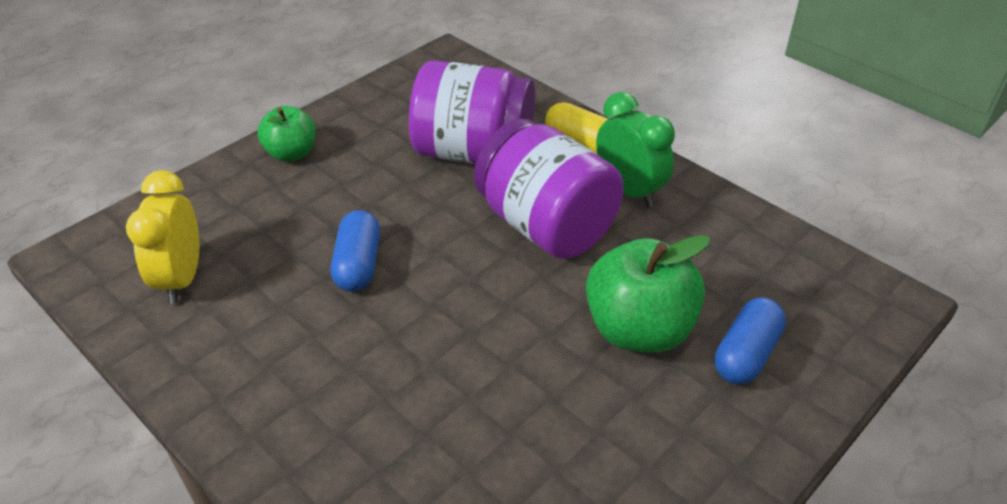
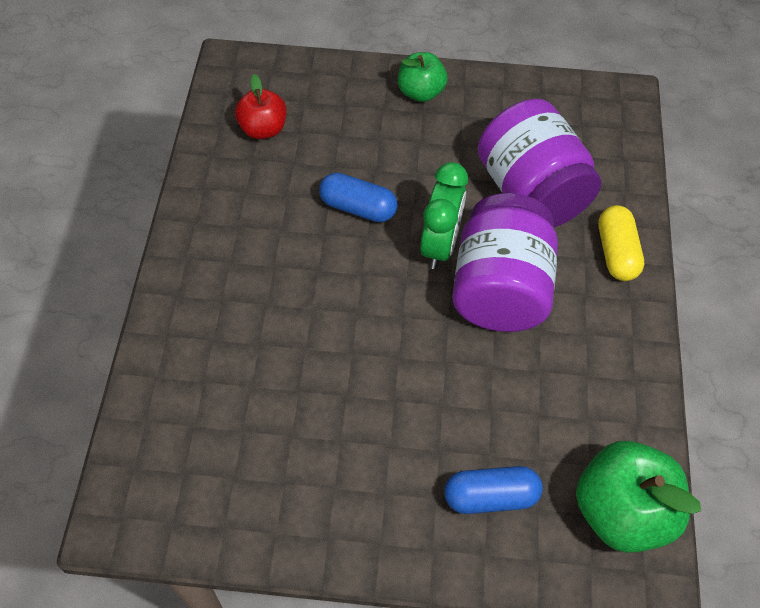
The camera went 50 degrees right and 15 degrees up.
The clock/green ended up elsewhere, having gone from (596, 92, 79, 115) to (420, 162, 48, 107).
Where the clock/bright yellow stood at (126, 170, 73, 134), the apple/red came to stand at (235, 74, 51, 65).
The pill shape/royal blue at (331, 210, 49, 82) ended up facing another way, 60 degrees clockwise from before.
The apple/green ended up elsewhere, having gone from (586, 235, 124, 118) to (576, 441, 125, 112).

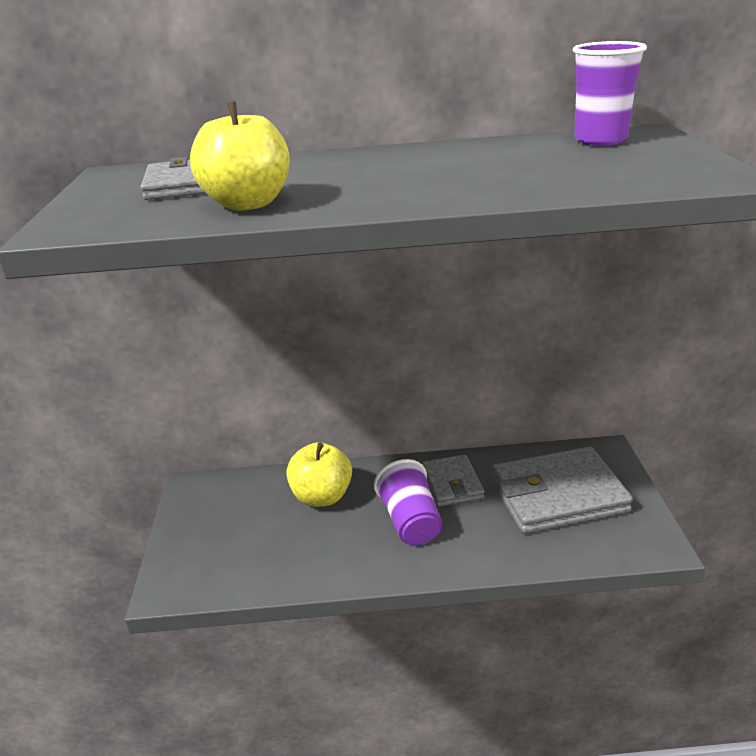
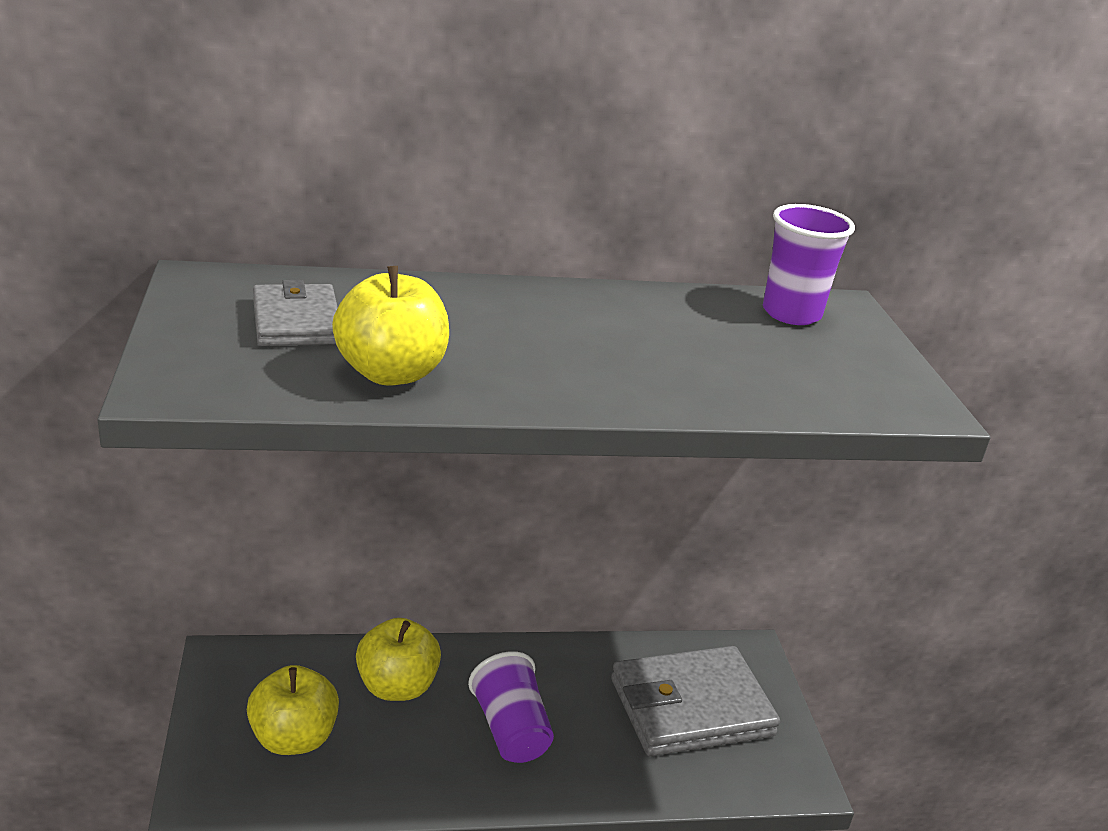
The camera went 10 degrees left and 0 degrees up.
The second view lost the card wallet/grey at (422, 455, 63, 52).
The second view gained the apple/bright yellow at (247, 665, 92, 90).

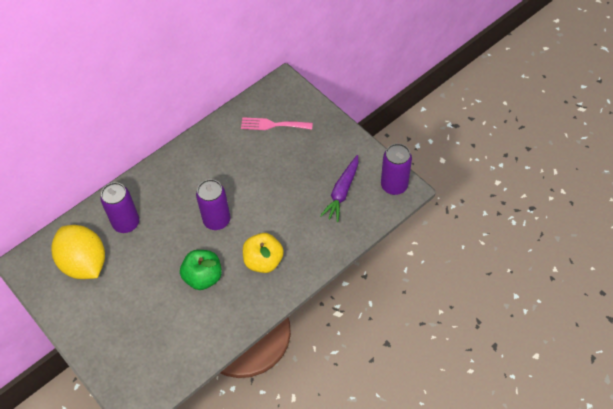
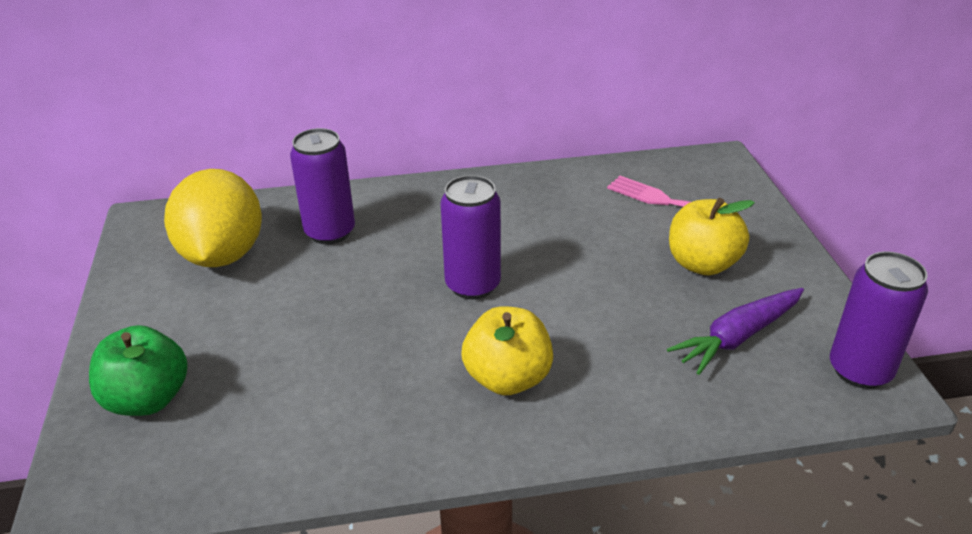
The camera went 30 degrees right and 20 degrees down.
The apple/green ended up elsewhere, having gone from (180, 250, 42, 40) to (89, 325, 99, 91).
The second view gained the apple/bright yellow at (669, 198, 86, 77).

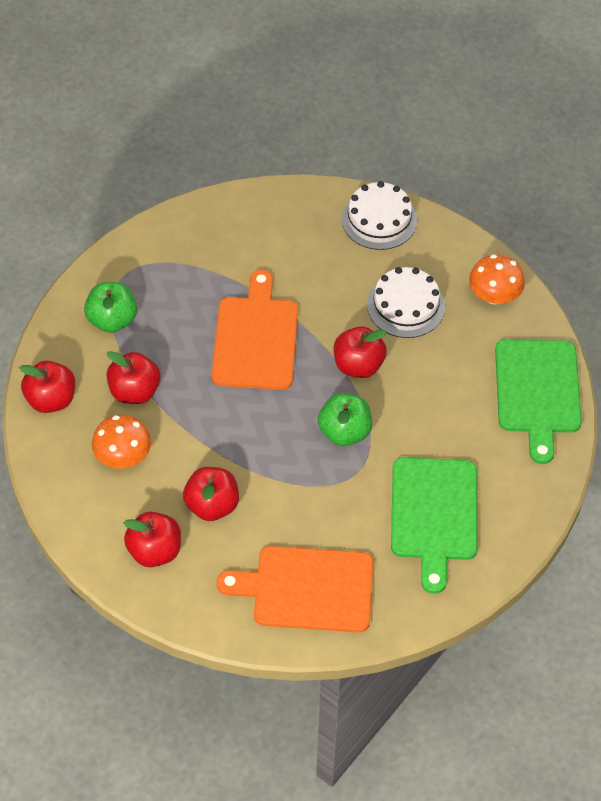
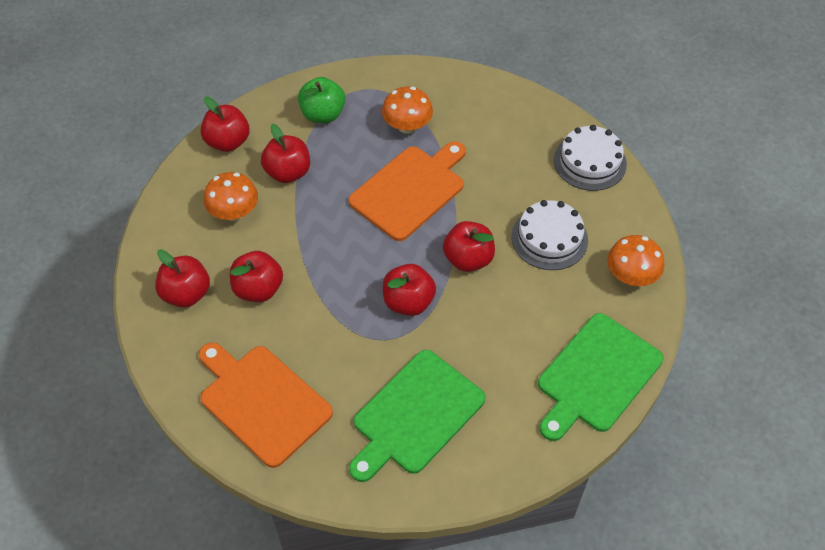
The camera went 40 degrees right and 0 degrees up.
What was the apple/green at (318, 393, 54, 53) turned into the apple/red at (383, 264, 53, 52).
The second view gained the fungus/bright orange at (382, 87, 51, 47).

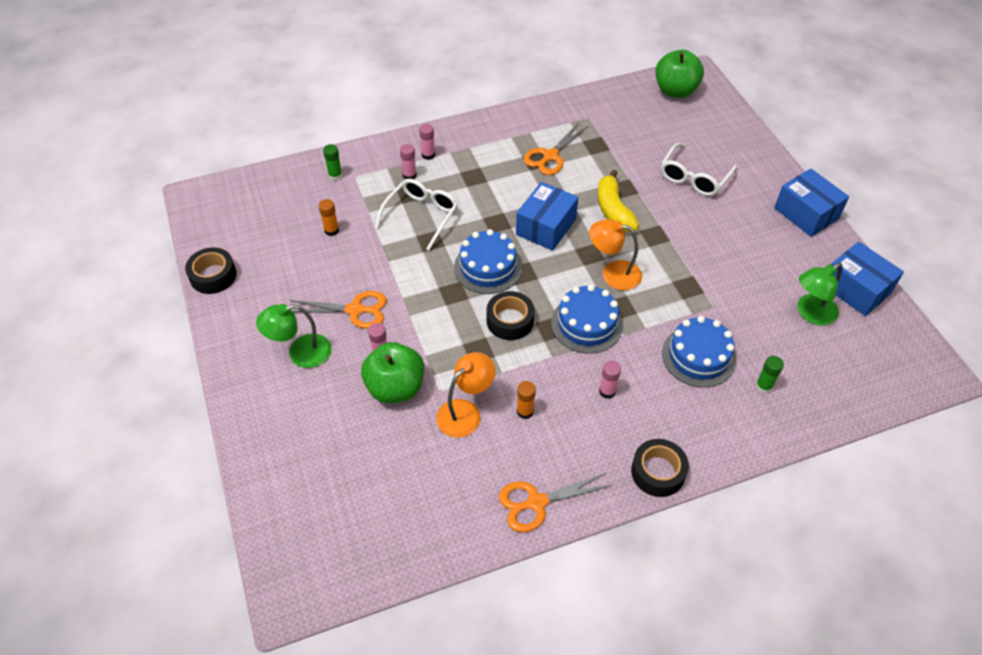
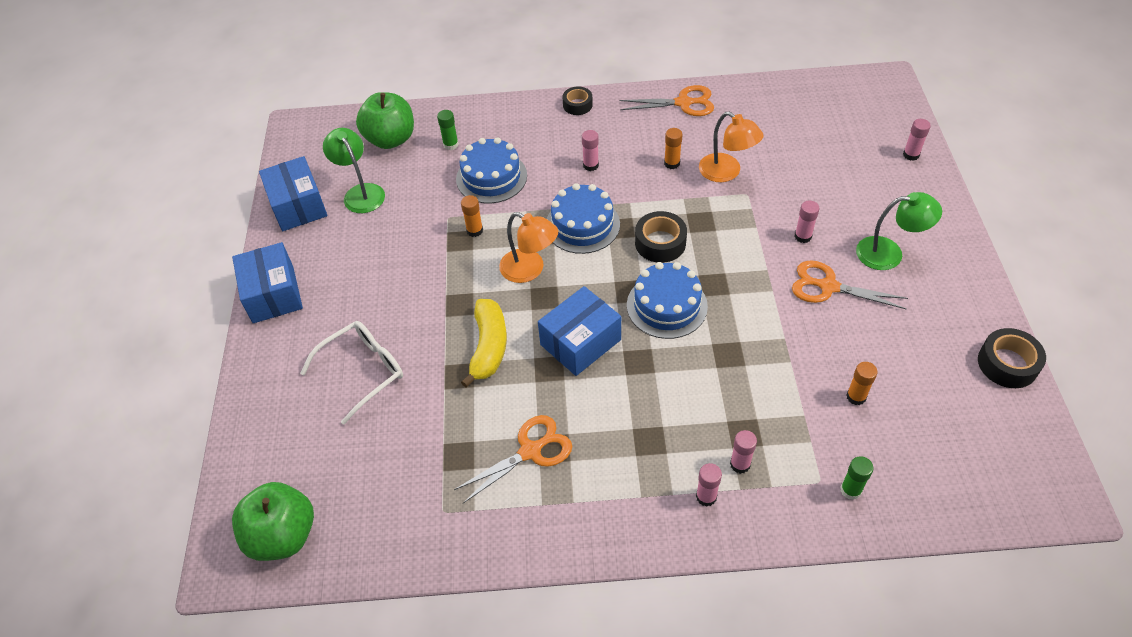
The camera went 160 degrees left and 0 degrees up.
The second view lost the glasses/snow-white at (375, 179, 83, 71).
The lamp/green at (797, 263, 46, 63) ended up facing another way, 105 degrees counterclockwise from before.
The apple/green ended up elsewhere, having gone from (361, 342, 63, 61) to (356, 92, 58, 57).
The lamp/bright orange at (436, 352, 59, 86) ended up facing another way, 105 degrees counterclockwise from before.
The size of the sticky tape/ebony at (631, 439, 58, 58) changed by a factor of 0.67.
The second view gained the stick of glue/rosy at (903, 119, 28, 42).
The second view gained the stick of glue/bright orange at (461, 195, 22, 42).

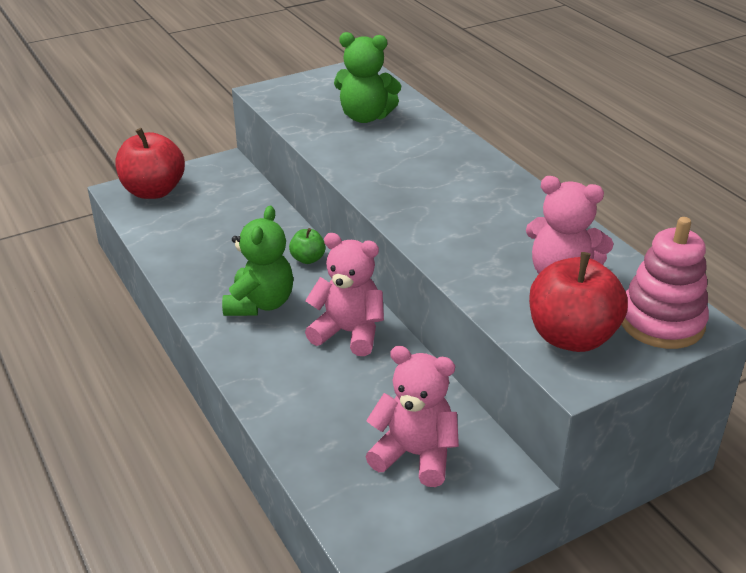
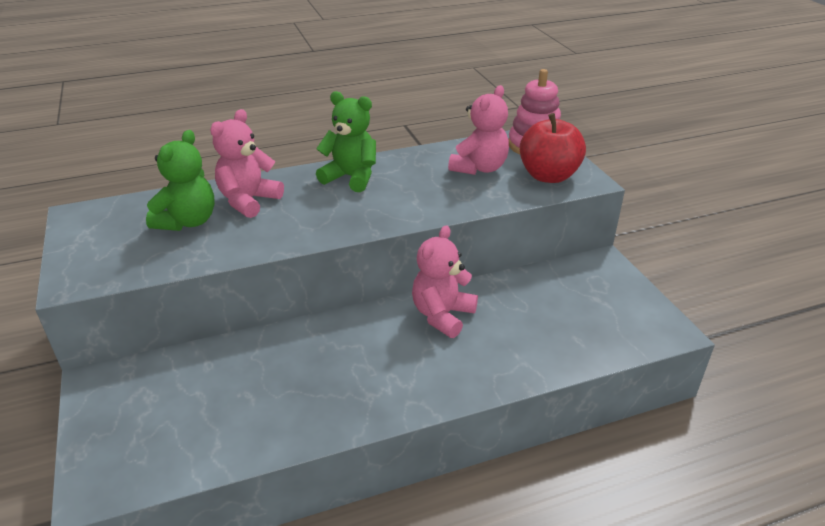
The camera went 80 degrees left and 0 degrees up.
The second view lost the apple/red at (116, 128, 69, 71).
The stuffed bear/green ended up elsewhere, having gone from (222, 206, 71, 110) to (316, 91, 60, 101).
The second view lost the apple/green at (289, 228, 37, 36).
The stuffed bear/rosy ended up elsewhere, having gone from (366, 346, 93, 141) to (210, 109, 74, 109).

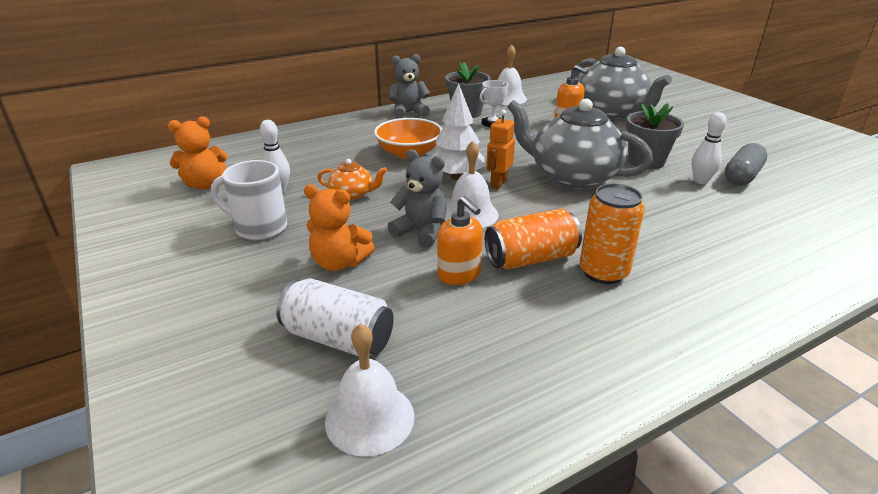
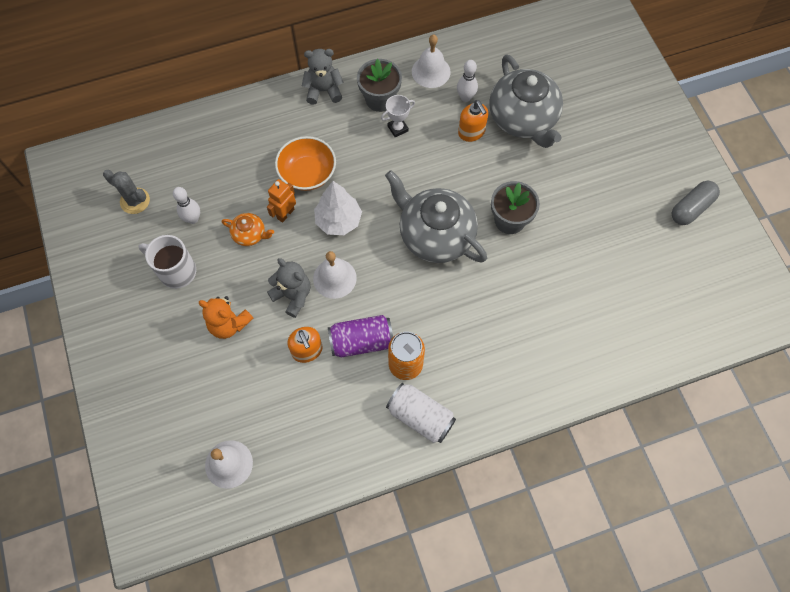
The camera went 10 degrees right and 35 degrees up.
The toy robot/bright orange ended up elsewhere, having gone from (486, 109, 29, 81) to (267, 179, 29, 44).
The tenpin/snow-white ended up elsewhere, having gone from (692, 112, 35, 72) to (457, 60, 21, 42).
Where the stuffed bear/bright orange stood at (168, 117, 60, 72), the cactus/grey came to stand at (103, 170, 47, 44).
The pill shape/grey ended up elsewhere, having gone from (725, 143, 43, 43) to (672, 181, 48, 44).
What was the soda can/bright orange at (485, 209, 97, 61) turned into the soda can/violet at (328, 315, 65, 43).
The soda can/snow-white ended up elsewhere, having gone from (276, 278, 118, 78) to (386, 383, 70, 60).

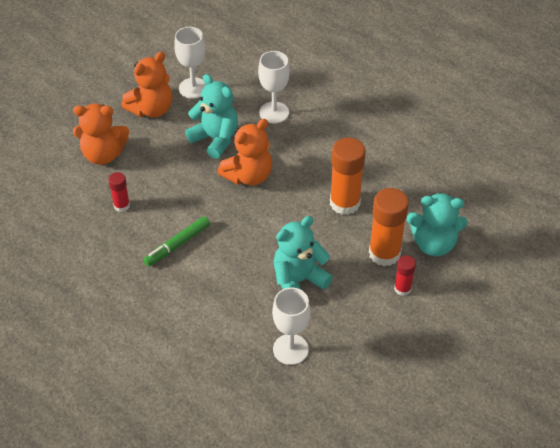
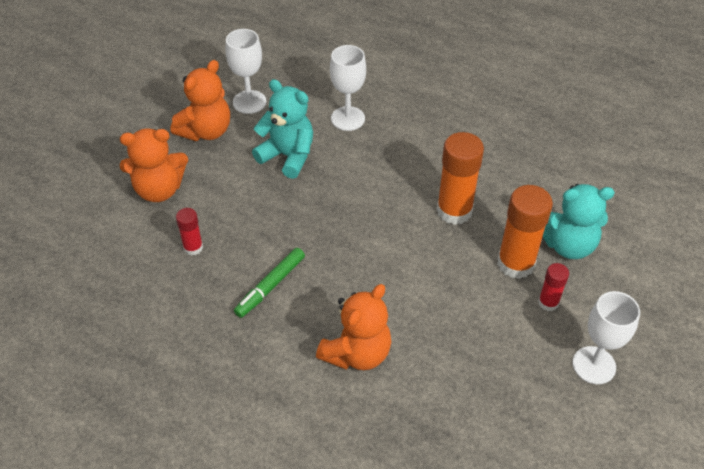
The camera went 10 degrees left and 0 degrees up.
The stuffed bear/bright orange ended up elsewhere, having gone from (217, 119, 55, 67) to (316, 284, 75, 86).
The second view lost the stuffed bear/teal at (274, 216, 59, 74).
The chalice/snow-white ended up elsewhere, having gone from (272, 287, 38, 78) to (573, 291, 67, 93).

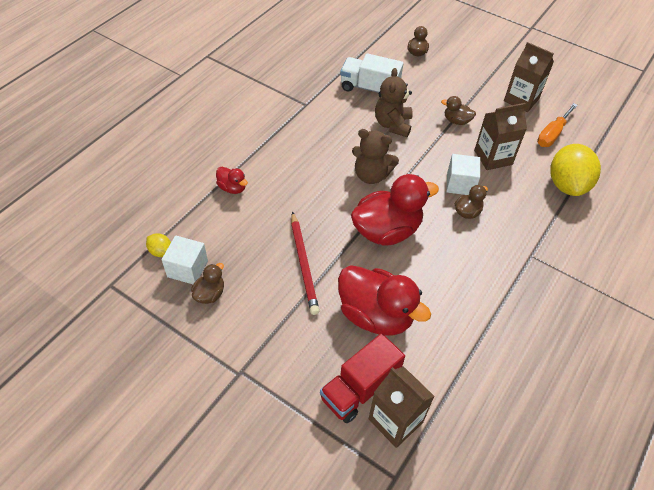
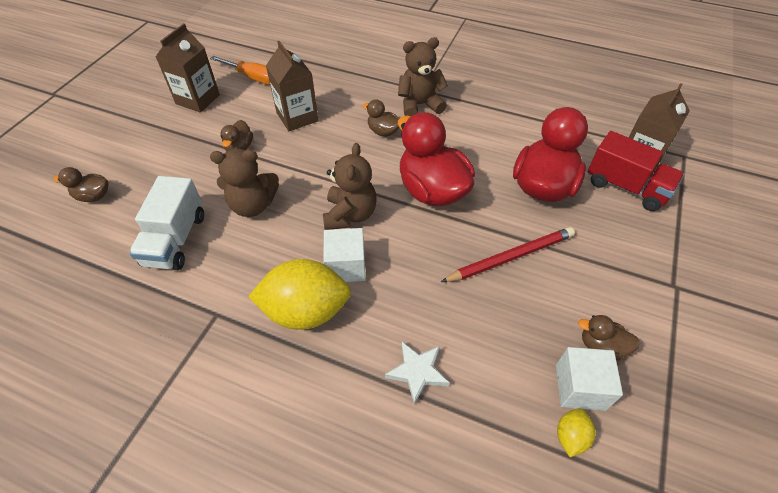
The camera went 100 degrees left and 0 degrees up.
The toy lemon/bright yellow ended up elsewhere, having gone from (550, 144, 51, 52) to (248, 259, 103, 71).
The solid cube/snow-white ended up elsewhere, having gone from (446, 154, 34, 41) to (323, 228, 43, 54).
Where the duck/red stood at (216, 167, 32, 27), the five-pointed star/snow-white came to stand at (385, 342, 65, 63).
The second view gained the stuffed bear/russet at (398, 37, 50, 79).

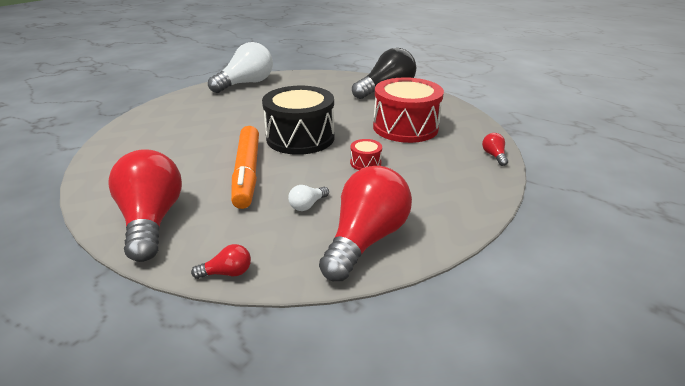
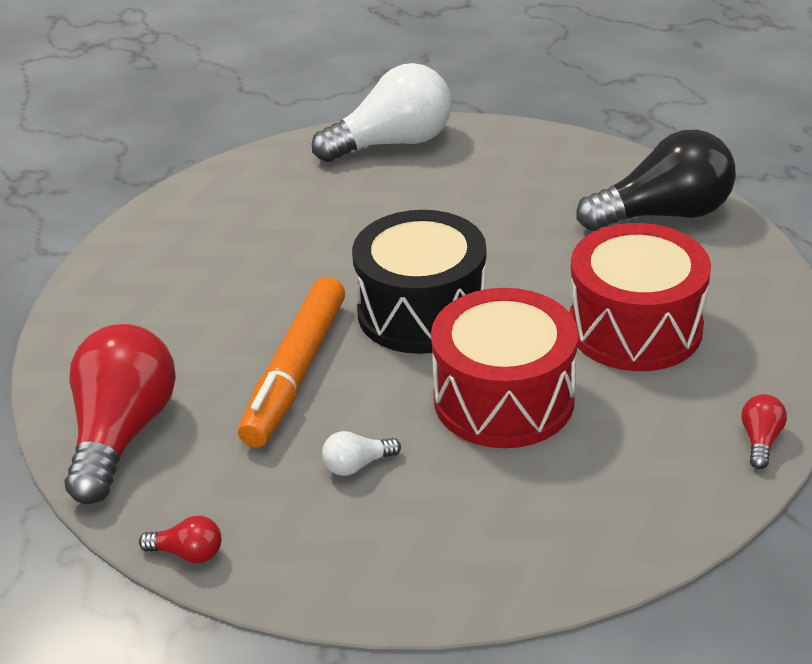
The camera went 25 degrees right and 5 degrees up.
The size of the toy drum/red at (350, 139, 32, 31) changed by a factor of 2.41.
The second view lost the bulb/red at (319, 166, 93, 115).

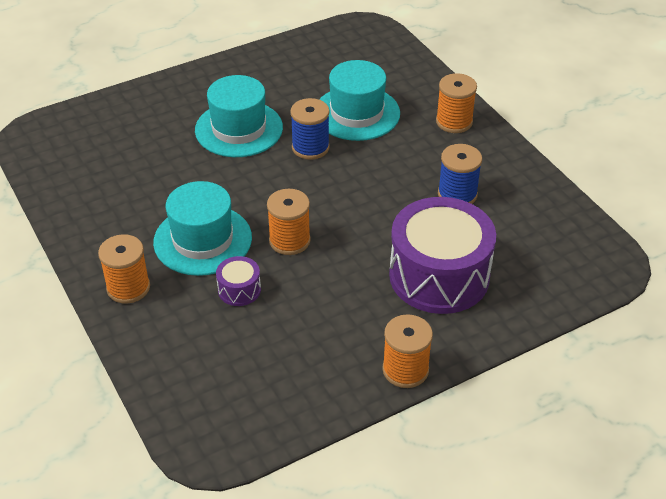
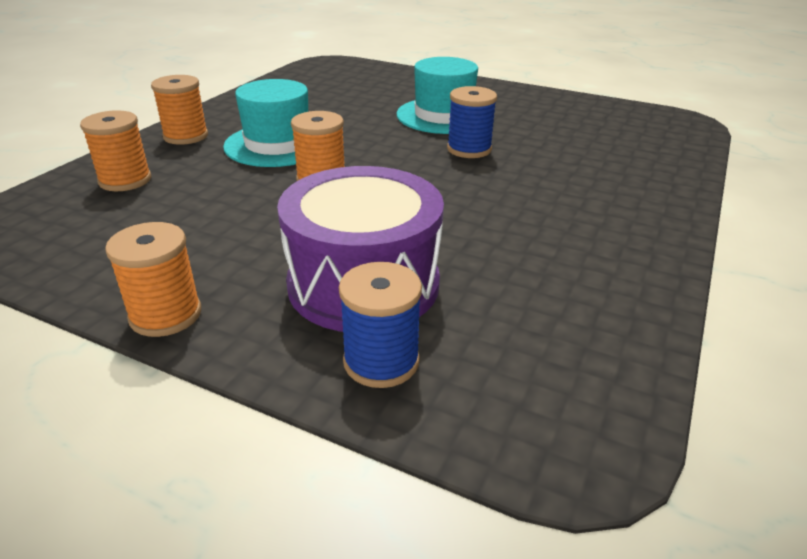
The camera went 55 degrees right and 10 degrees down.
The second view lost the hat/teal at (319, 60, 81, 81).
The spool/bright orange ended up elsewhere, having gone from (436, 73, 41, 60) to (80, 110, 71, 81).
The spool/royal blue ended up elsewhere, having gone from (438, 144, 44, 60) to (339, 262, 83, 126).
The second view lost the toy drum/violet at (216, 256, 45, 50).

